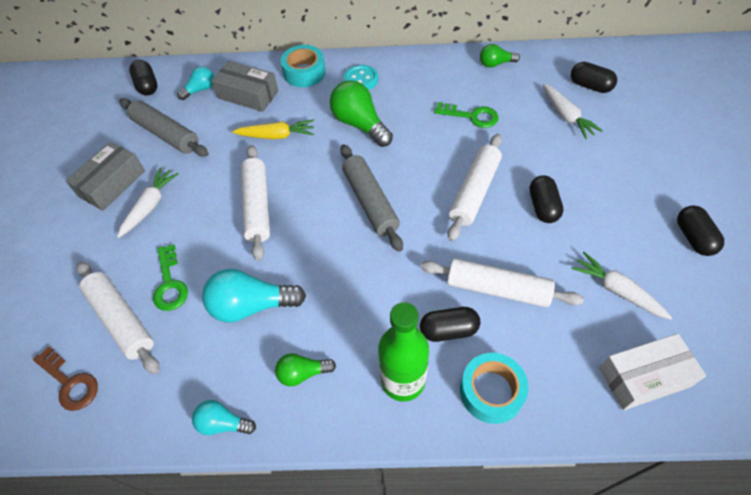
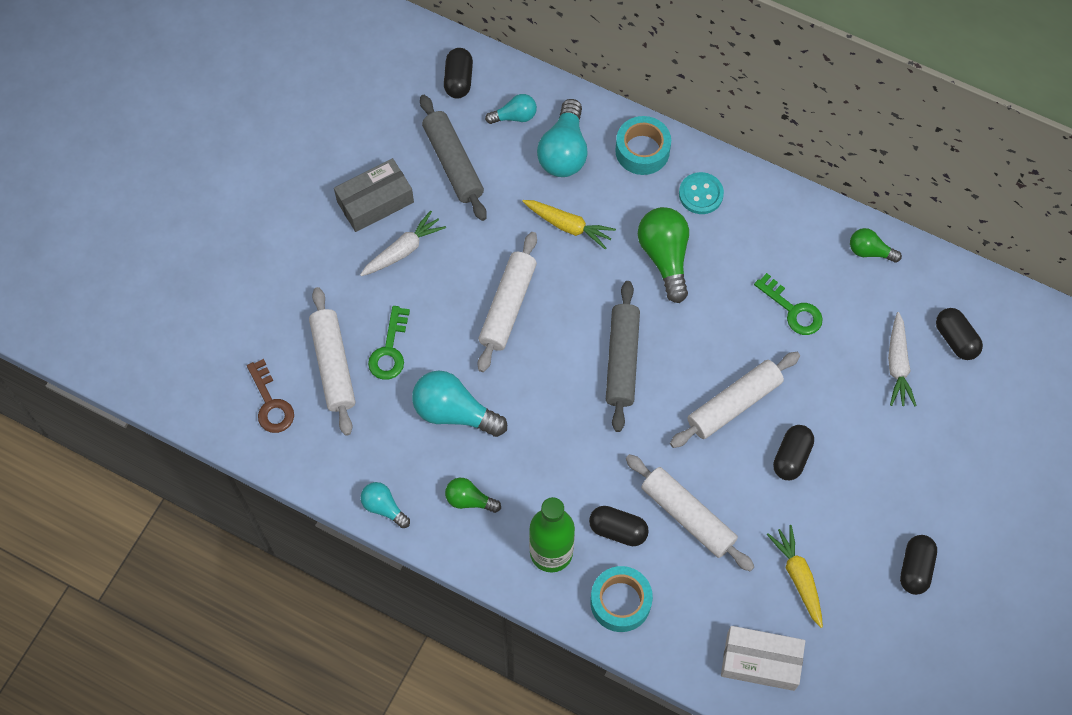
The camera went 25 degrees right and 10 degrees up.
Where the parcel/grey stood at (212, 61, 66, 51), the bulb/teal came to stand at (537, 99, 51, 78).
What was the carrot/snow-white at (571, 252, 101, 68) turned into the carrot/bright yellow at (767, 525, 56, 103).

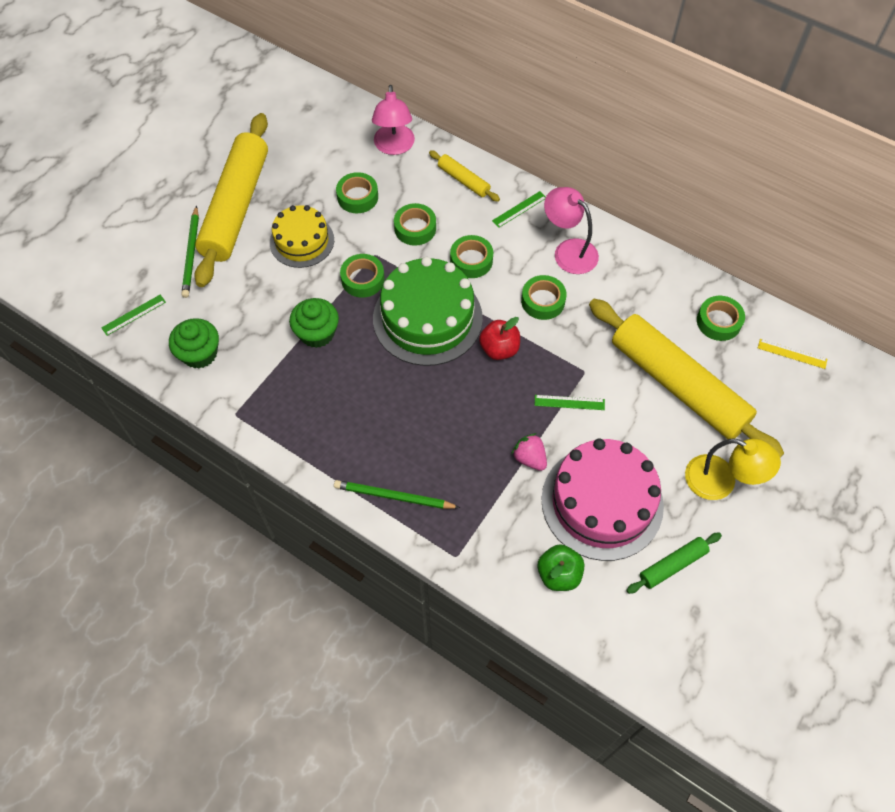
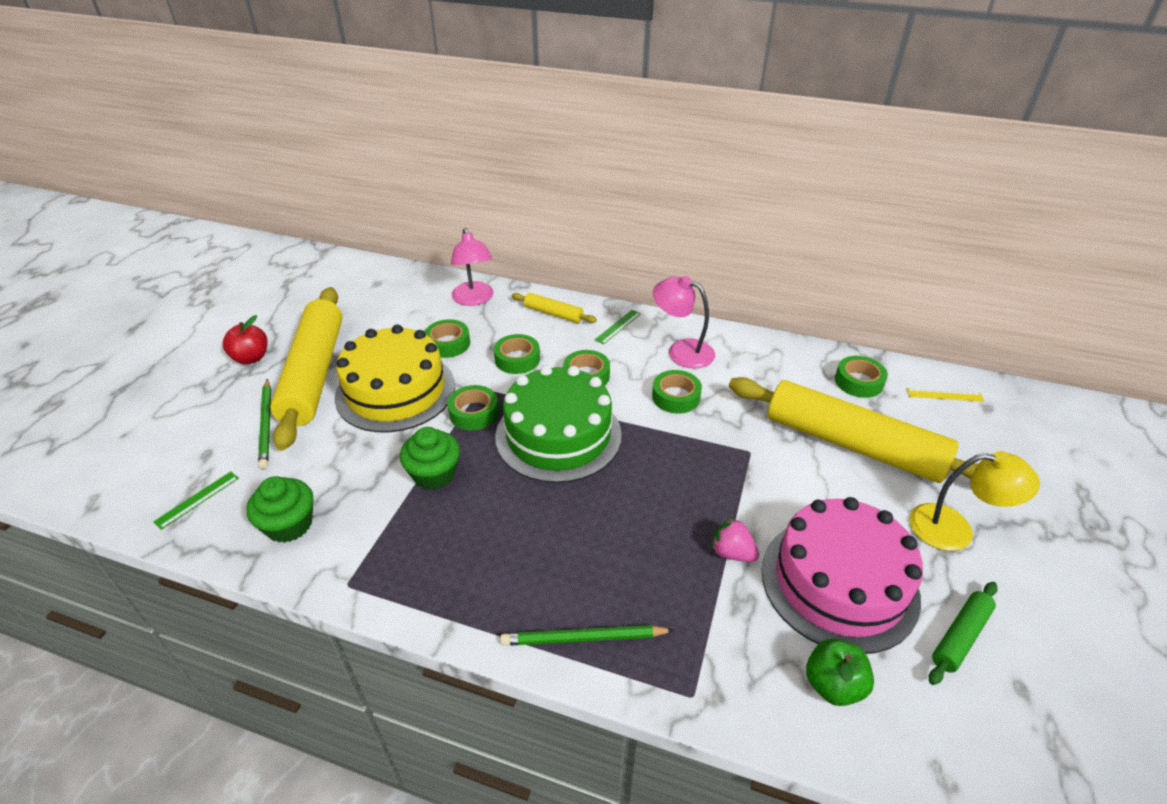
The camera went 15 degrees left and 20 degrees down.
The size of the cake/bright yellow at (270, 205, 64, 63) changed by a factor of 1.62.
The apple/red ended up elsewhere, having gone from (479, 317, 41, 43) to (223, 315, 45, 49).
The second view lost the measuring stick/green at (535, 395, 70, 15).

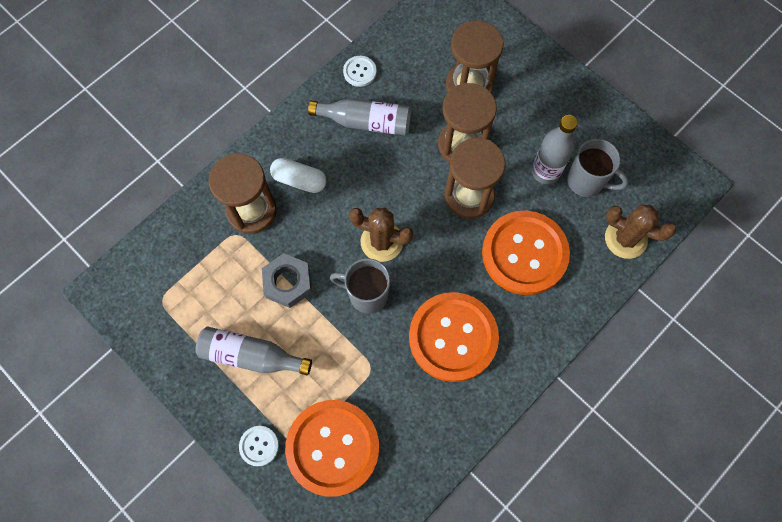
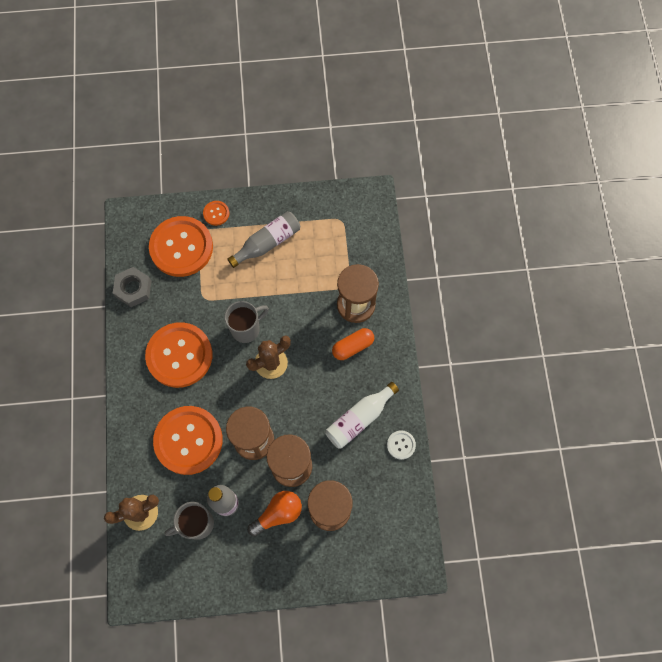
The camera went 130 degrees right and 0 degrees up.
What was the flask/grey at (308, 98, 104, 38) turned into the flask/snow-white at (325, 382, 74, 67).
What was the pill shape/snow-white at (270, 158, 56, 35) turned into the pill shape/bright orange at (332, 328, 42, 32).
The hexagon nut/grey ended up elsewhere, having gone from (262, 253, 50, 55) to (113, 267, 38, 40).
What was the button/snow-white at (239, 426, 40, 40) turned into the button/bright orange at (203, 201, 26, 25).
The second view gained the bulb/bright orange at (248, 491, 54, 46).

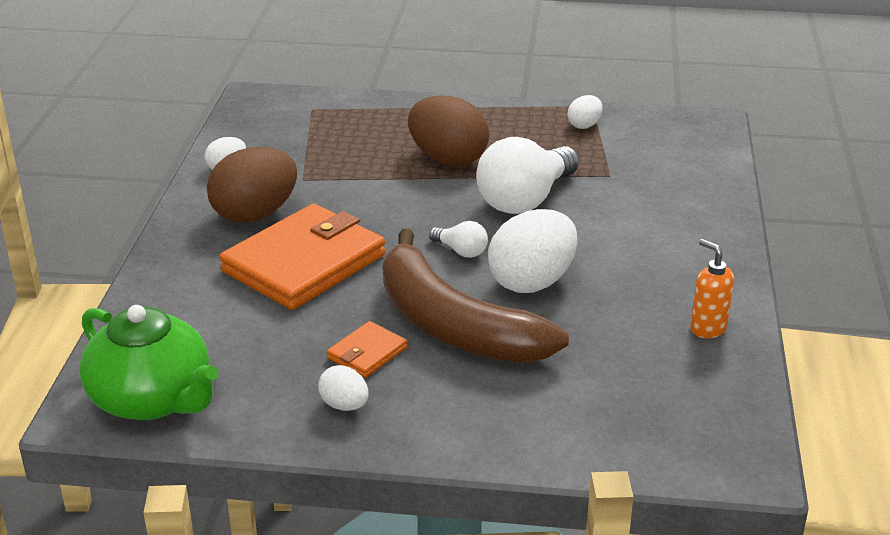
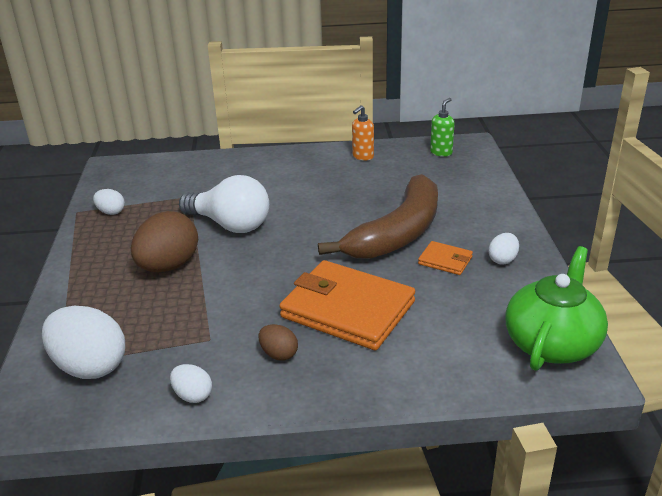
The camera went 100 degrees left and 0 degrees up.
The size of the toy egg/russet at (207, 147, 90, 76) changed by a factor of 0.49.
The toy egg/snow-white ended up elsewhere, having gone from (488, 209, 89, 84) to (42, 306, 83, 73).
The second view lost the bulb/snow-white at (429, 221, 59, 37).
The second view gained the soap pump/green at (430, 98, 25, 59).

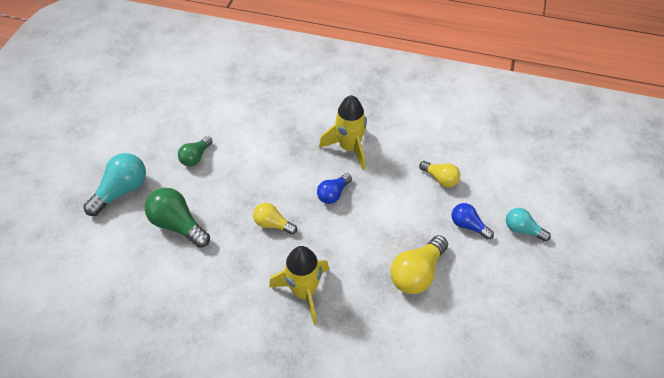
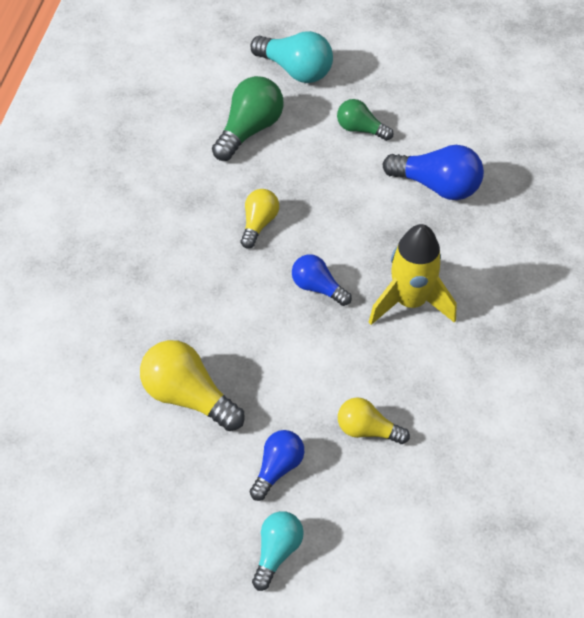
The camera went 85 degrees right and 0 degrees up.
The bulb/bright yellow at (419, 161, 41, 26) ended up facing another way, 75 degrees clockwise from before.
The second view lost the toy rocket/bright yellow at (269, 246, 60, 79).
The second view gained the bulb/royal blue at (383, 145, 101, 55).

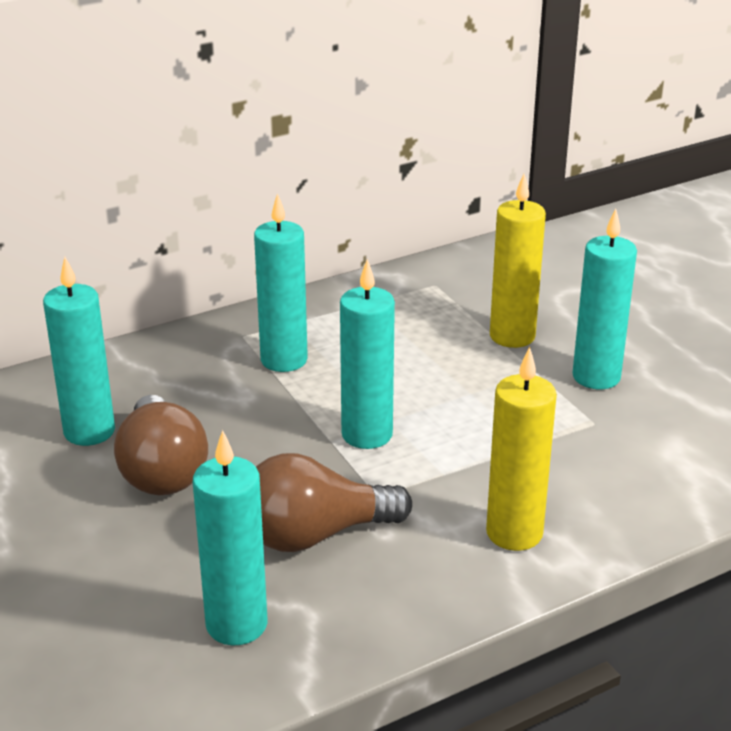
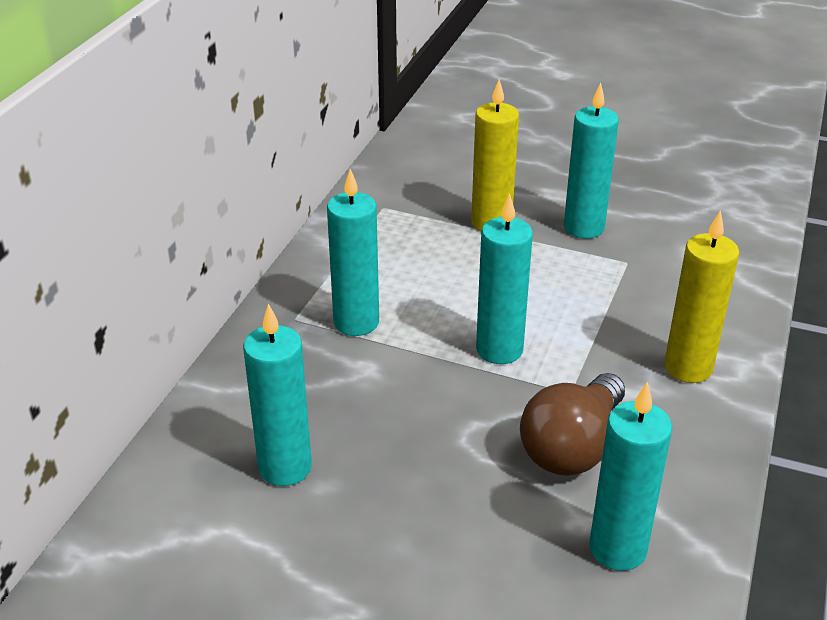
The camera went 40 degrees left and 5 degrees up.
The second view lost the bulb/russet at (114, 395, 94, 100).

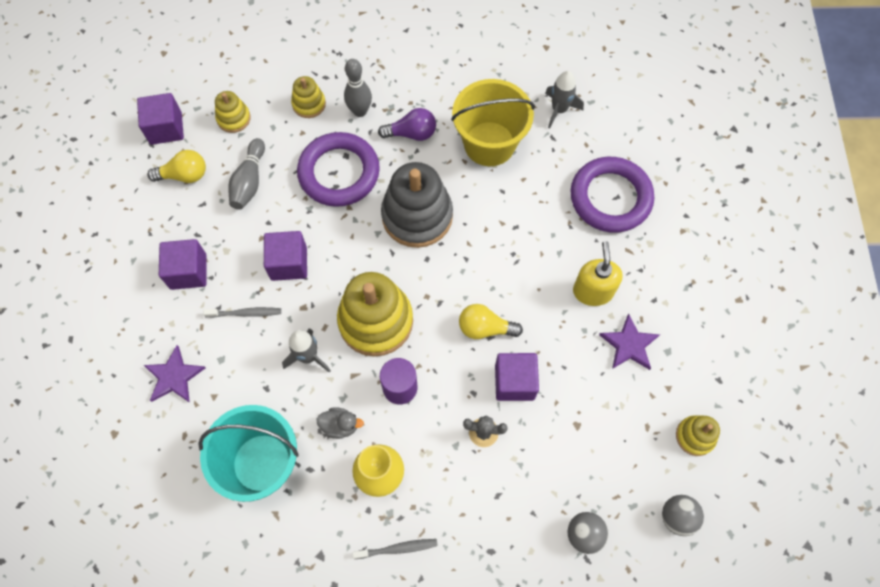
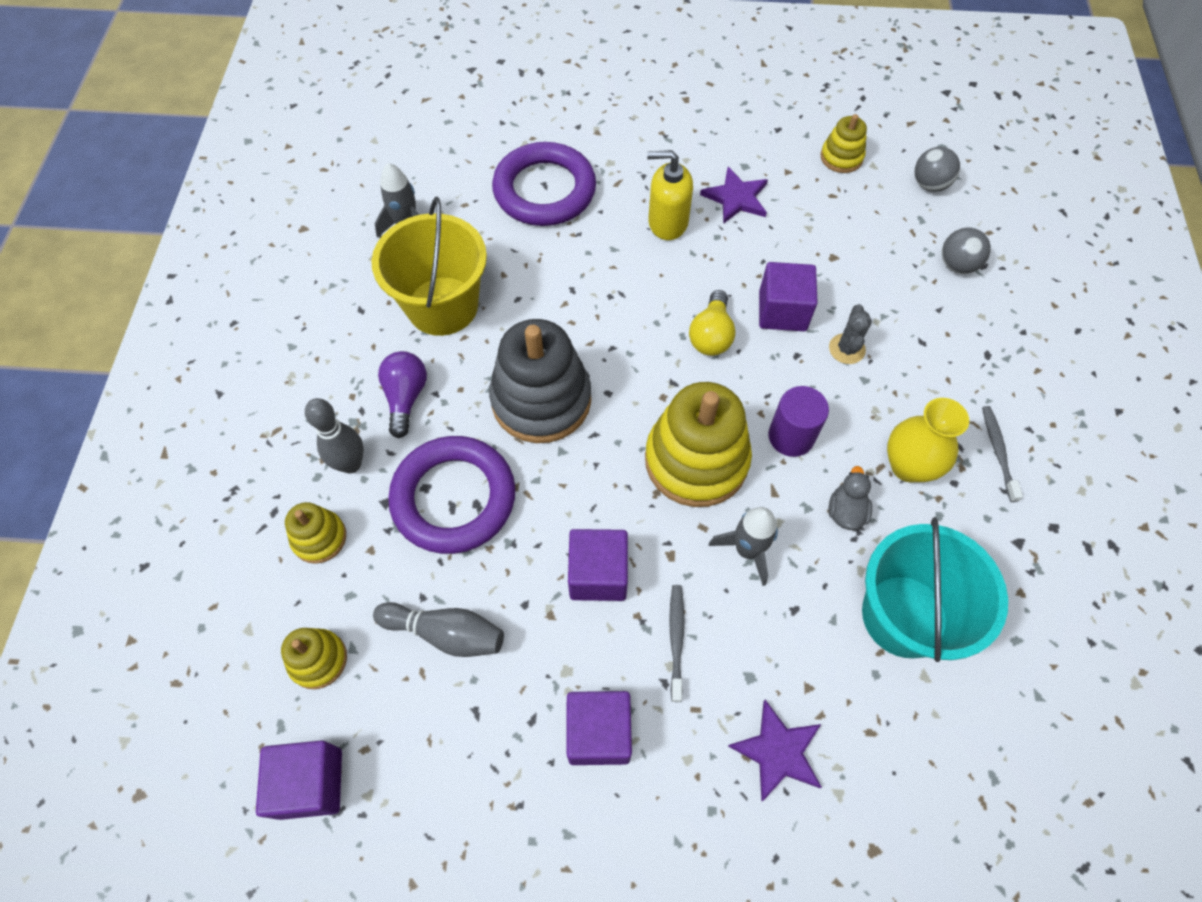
The camera went 85 degrees left and 5 degrees down.
The second view lost the bulb/bright yellow at (147, 150, 59, 33).

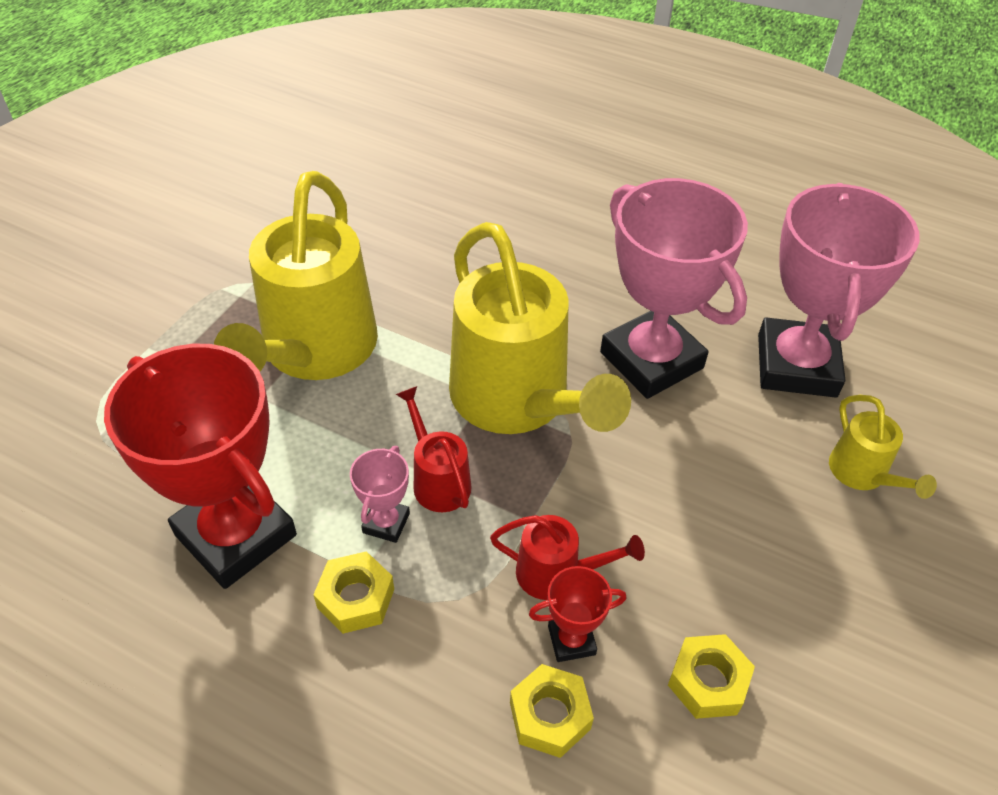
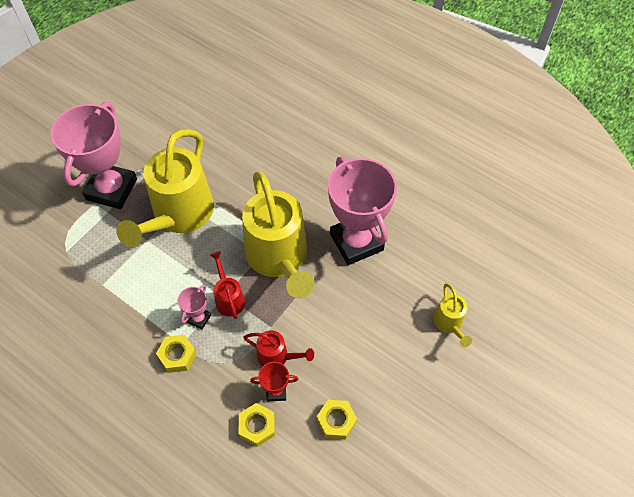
The camera went 10 degrees right and 10 degrees up.
The prize cup/rosy ended up elsewhere, having gone from (758, 183, 162, 215) to (51, 102, 86, 107).
The second view lost the prize cup/red at (104, 344, 193, 245).

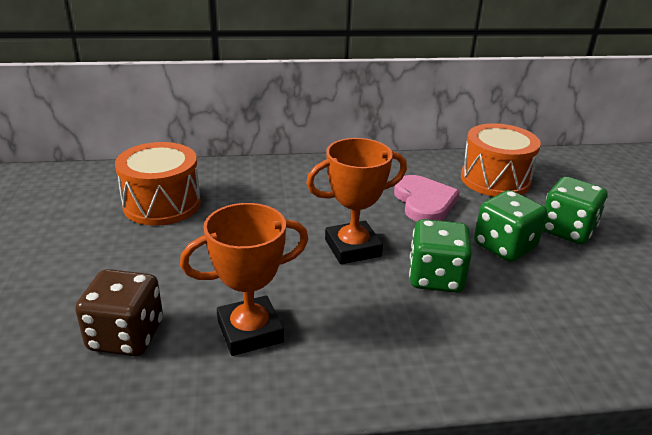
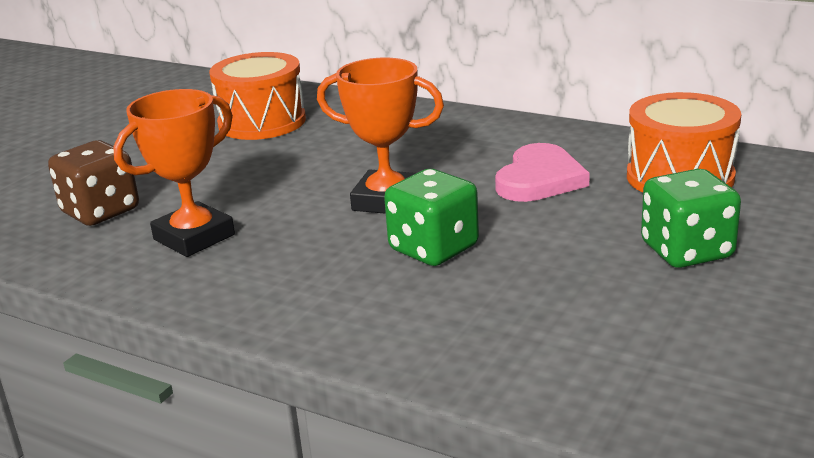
The camera went 40 degrees right and 5 degrees down.
The second view lost the die/green at (474, 190, 73, 72).
The prize cup/bright orange at (180, 203, 129, 153) ended up facing another way, 60 degrees counterclockwise from before.

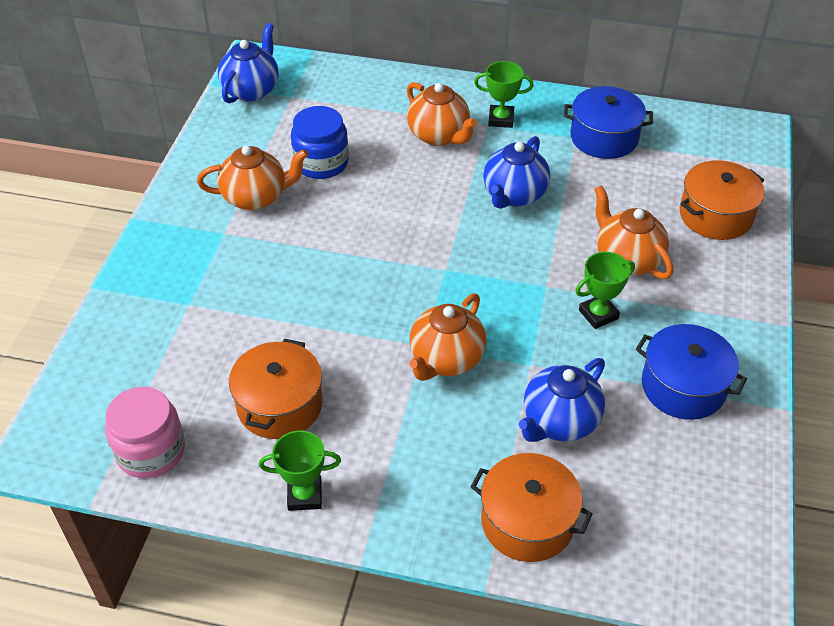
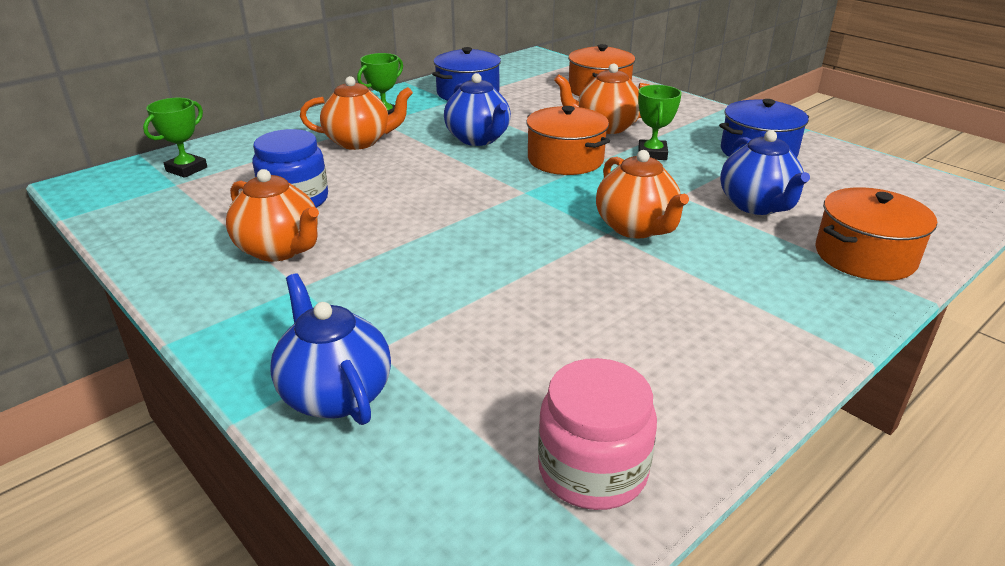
The camera went 55 degrees left and 15 degrees down.
The teapot/royal blue ended up elsewhere, having gone from (218, 23, 61, 81) to (270, 274, 121, 151).
The teapot/bright orange at (197, 145, 111, 65) ended up facing another way, 105 degrees clockwise from before.
The cooking pot/bright orange ended up elsewhere, having gone from (229, 339, 94, 100) to (526, 106, 84, 69).
The prize cup/green ended up elsewhere, having gone from (259, 430, 82, 81) to (143, 98, 64, 80).

